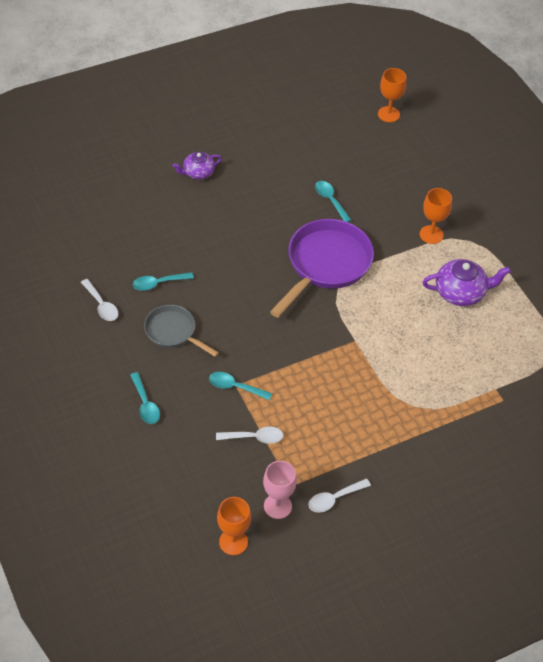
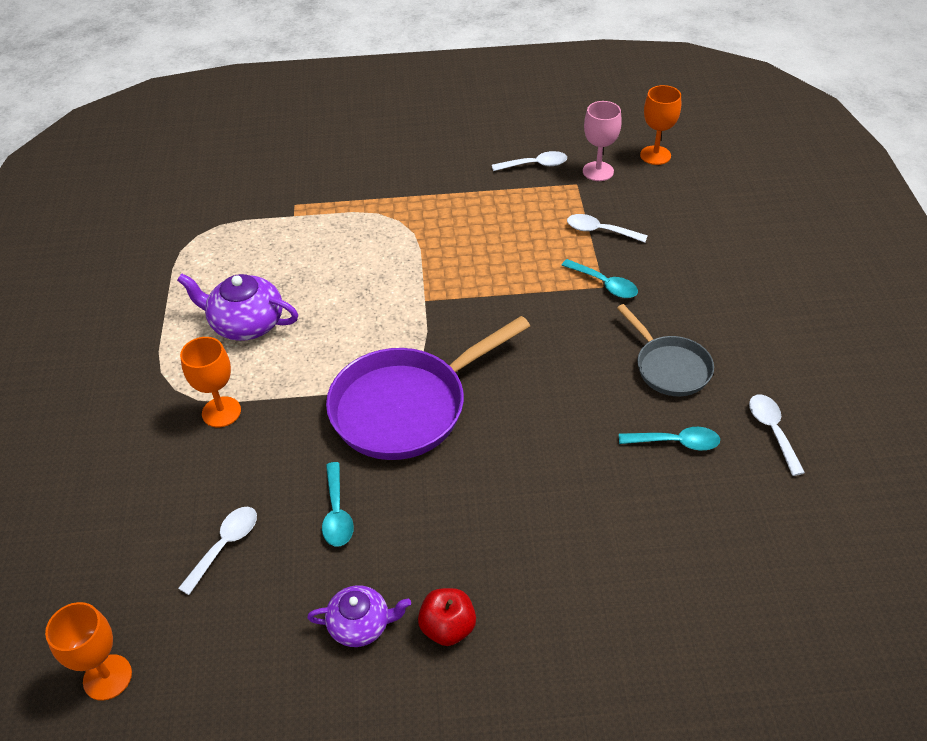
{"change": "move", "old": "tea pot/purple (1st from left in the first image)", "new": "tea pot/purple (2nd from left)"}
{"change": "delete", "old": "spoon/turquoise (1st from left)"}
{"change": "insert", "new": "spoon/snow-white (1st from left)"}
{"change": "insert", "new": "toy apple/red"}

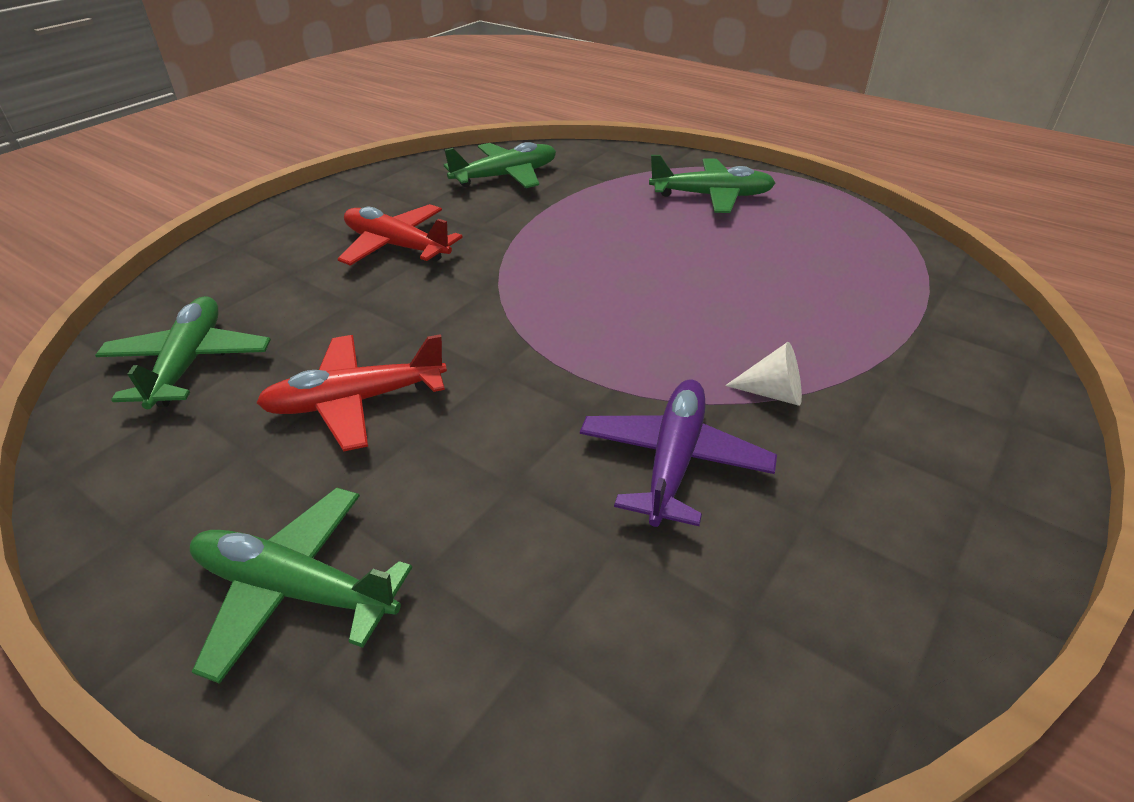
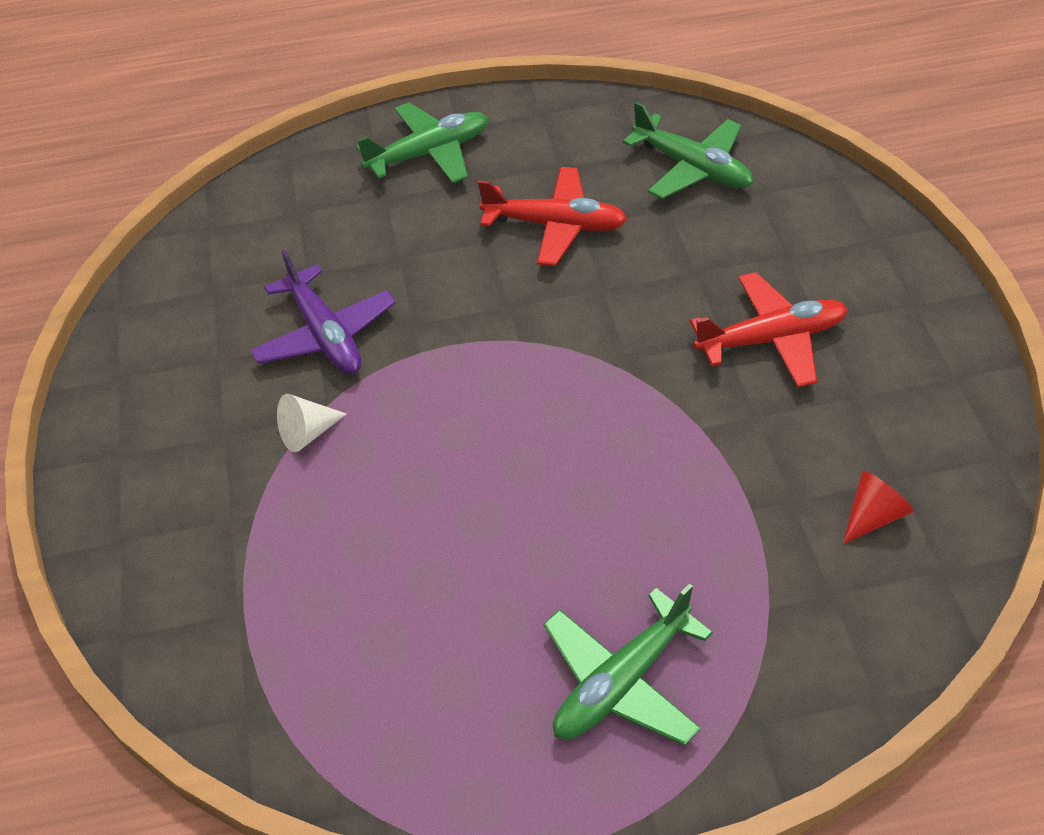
{"change": "replace", "old": "plane/leaf-green (3rd from left)", "new": "cone shape/red"}
{"change": "rotate", "old": "plane/red (1st from left)", "degrees": 75}

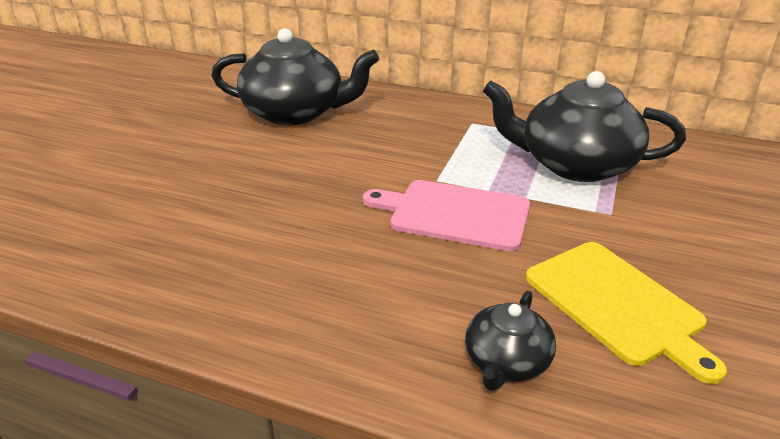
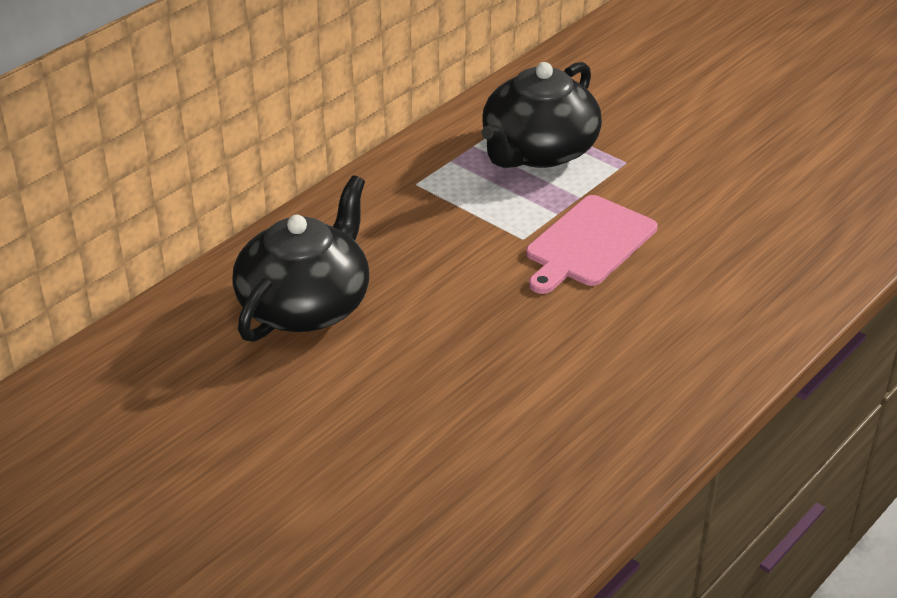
{"change": "delete", "old": "bread board/golden"}
{"change": "delete", "old": "tea pot/ebony (2nd from left)"}

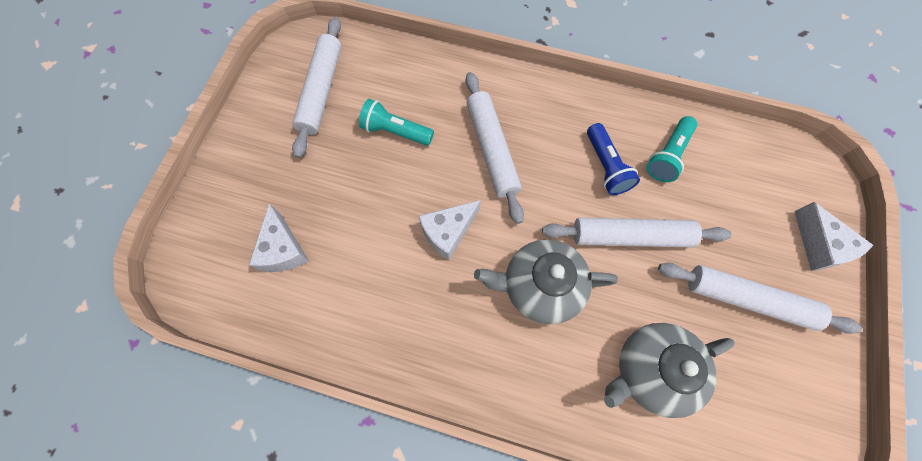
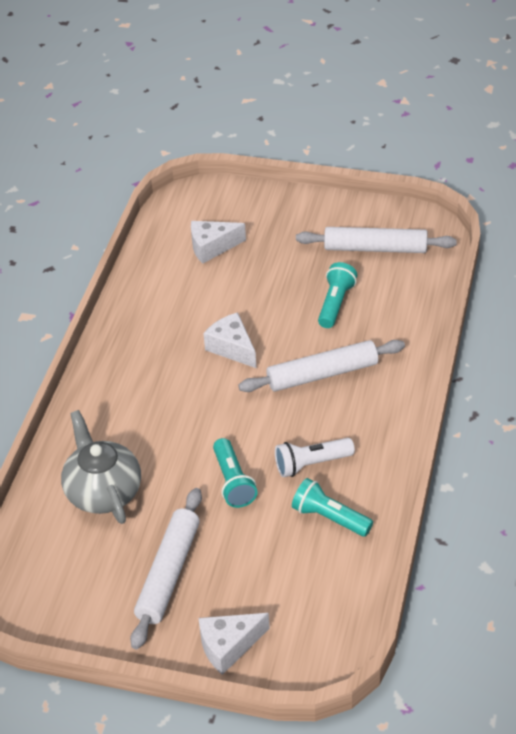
{"change": "recolor", "old": "pocket torch/blue", "new": "pocket torch/snow-white"}
{"change": "replace", "old": "dough roller/snow-white (3rd from left)", "new": "pocket torch/turquoise (1st from left)"}
{"change": "delete", "old": "tea pot/grey (1st from left)"}

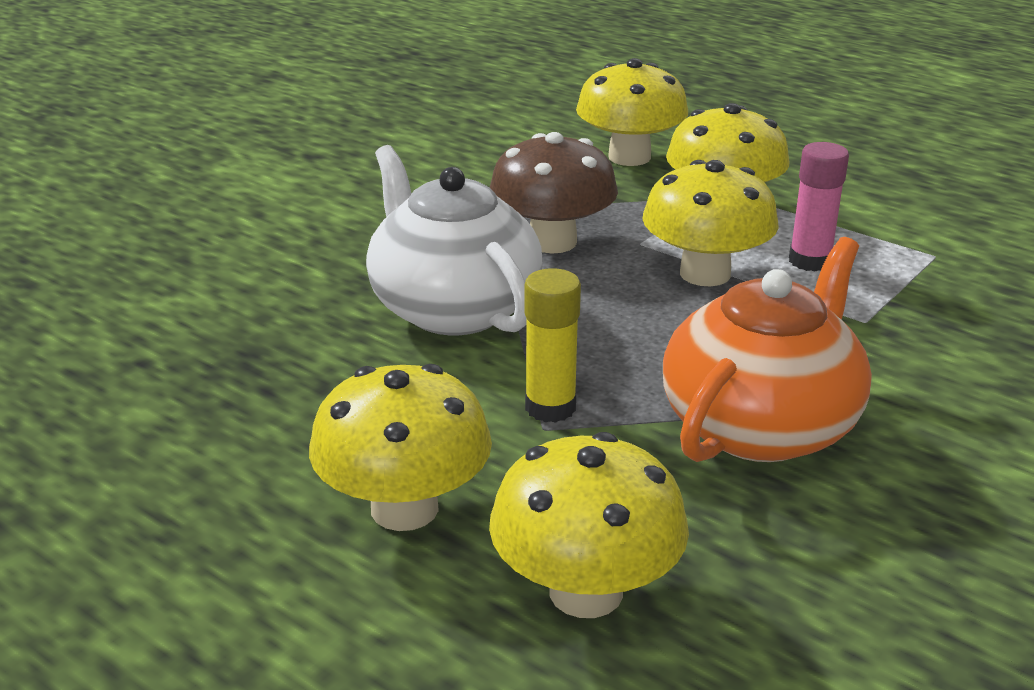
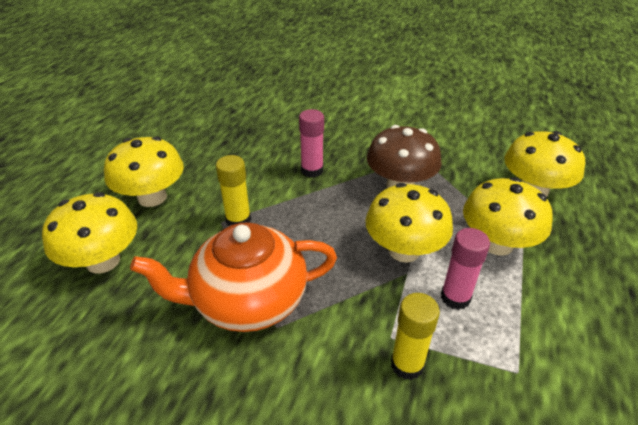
{"change": "replace", "old": "tea pot/snow-white", "new": "glue stick/rose-pink (1st from left)"}
{"change": "rotate", "old": "tea pot/orange-coloured", "degrees": 150}
{"change": "insert", "new": "glue stick/golden (2nd from left)"}

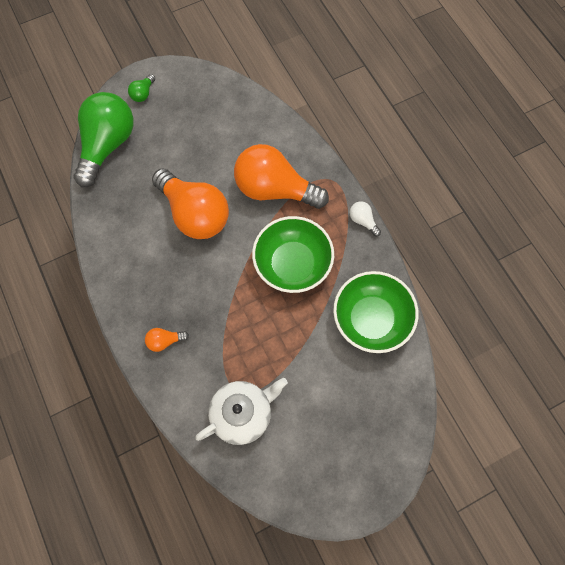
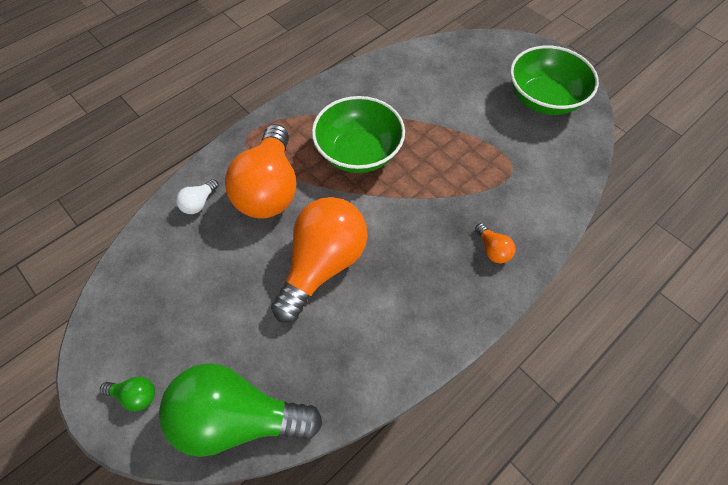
{"change": "move", "old": "light bulb/snow-white"}
{"change": "move", "old": "bowl/leaf-green (2nd from left)"}
{"change": "delete", "old": "tea pot/snow-white"}

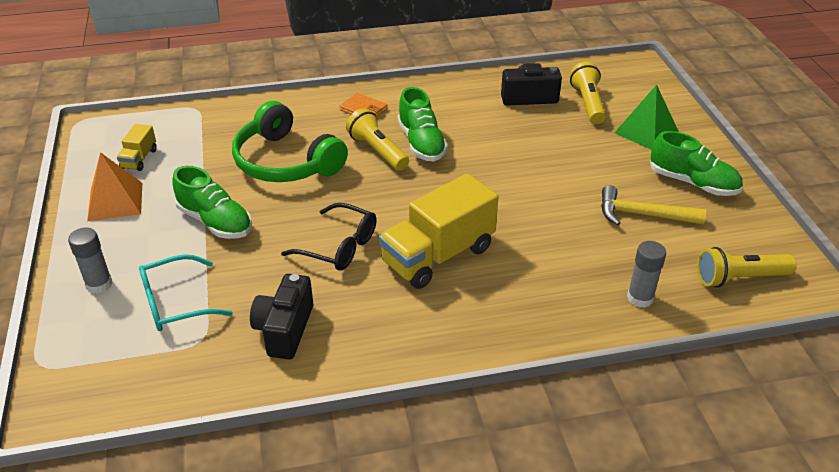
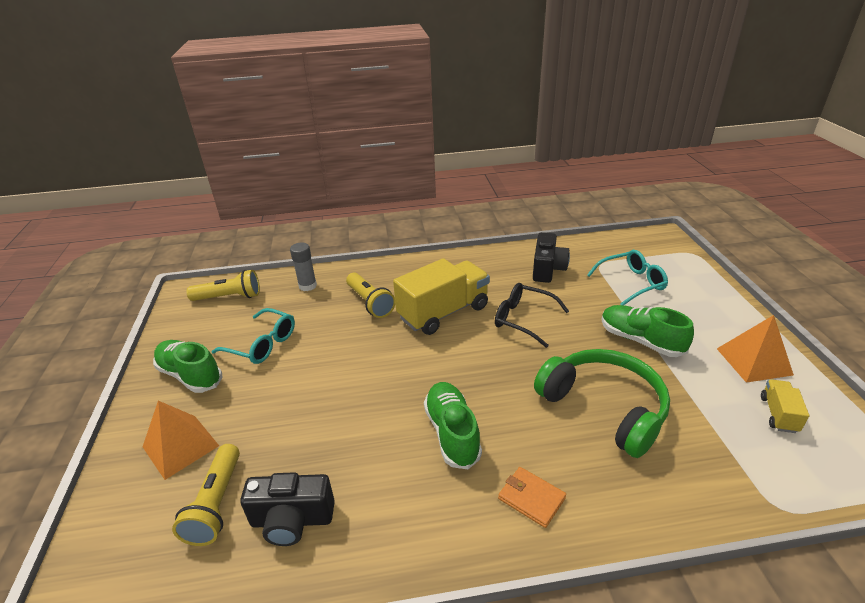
{"change": "recolor", "old": "pyramid/leaf-green", "new": "pyramid/orange-coloured (1st from left)"}
{"change": "move", "old": "pocket torch/golden (1st from left in the first image)", "new": "pocket torch/golden (3rd from left)"}
{"change": "replace", "old": "claw hammer/golden", "new": "eyeglasses/turquoise (1st from left)"}
{"change": "delete", "old": "glue stick/grey (1st from left)"}

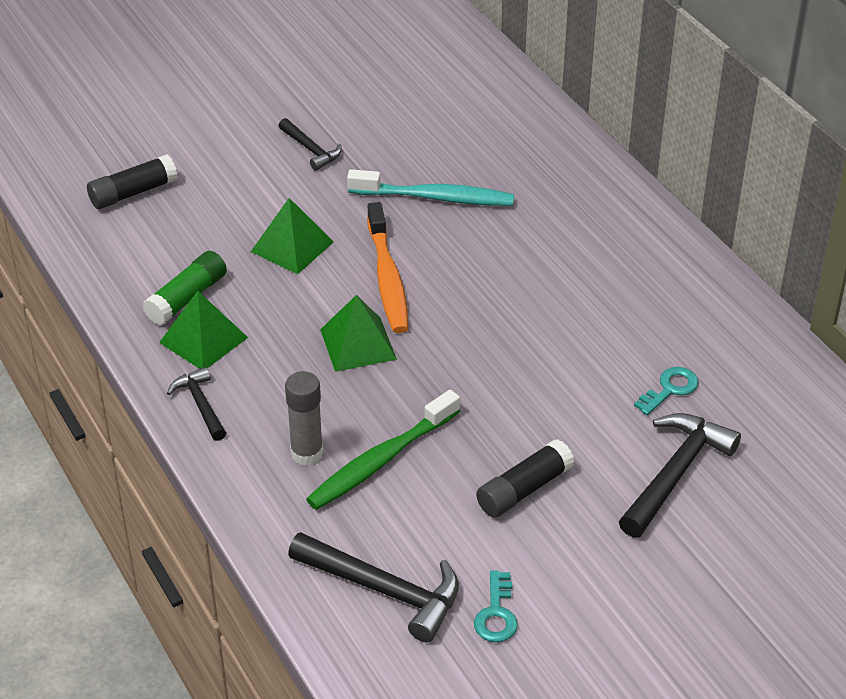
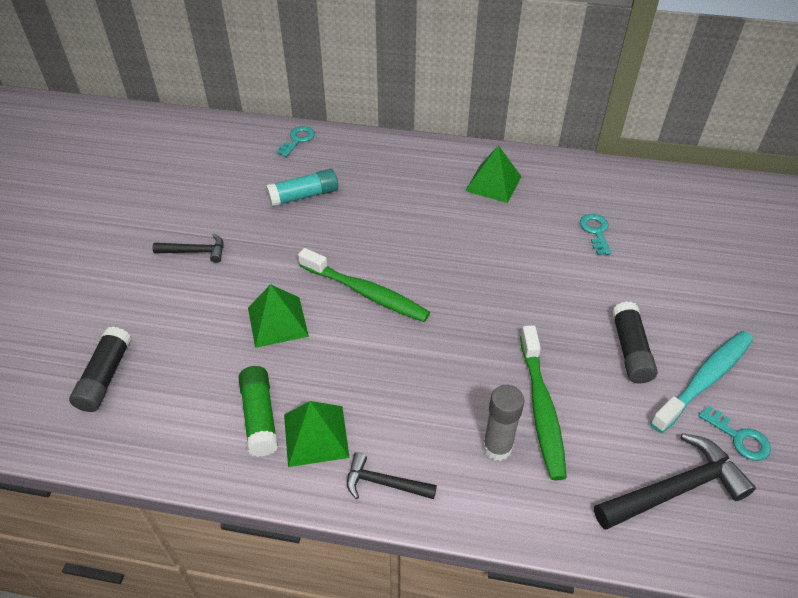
{"change": "move", "old": "tooth brush/turquoise"}
{"change": "recolor", "old": "tooth brush/orange-coloured", "new": "tooth brush/leaf-green (1st from left)"}
{"change": "move", "old": "pyramid/leaf-green (3rd from left)"}
{"change": "delete", "old": "claw hammer/ebony (4th from left)"}
{"change": "insert", "new": "door key/turquoise (1st from left)"}
{"change": "insert", "new": "glue stick/turquoise"}

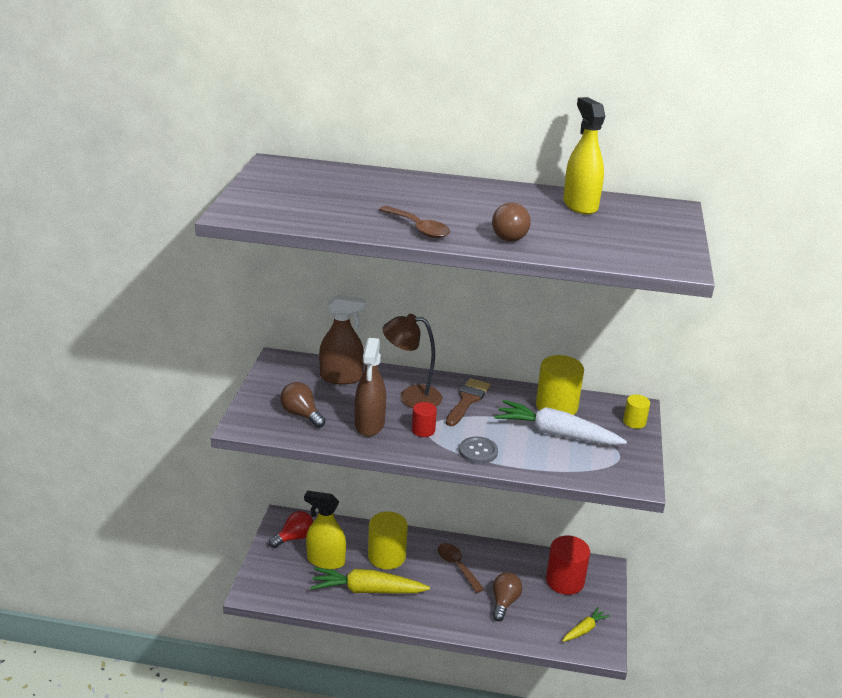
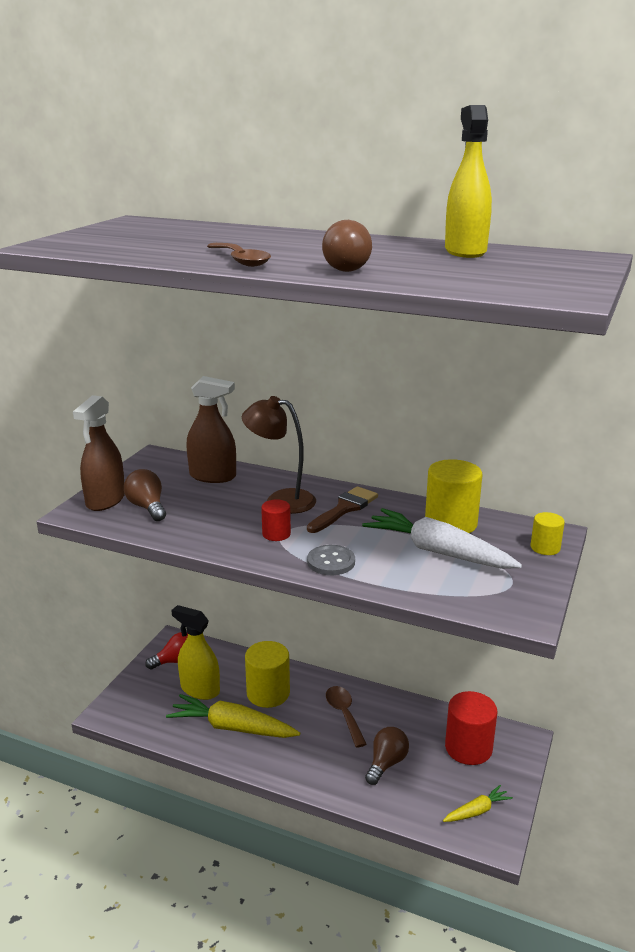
{"change": "move", "old": "spray bottle/russet (2nd from left in the first image)", "new": "spray bottle/russet (1st from left)"}

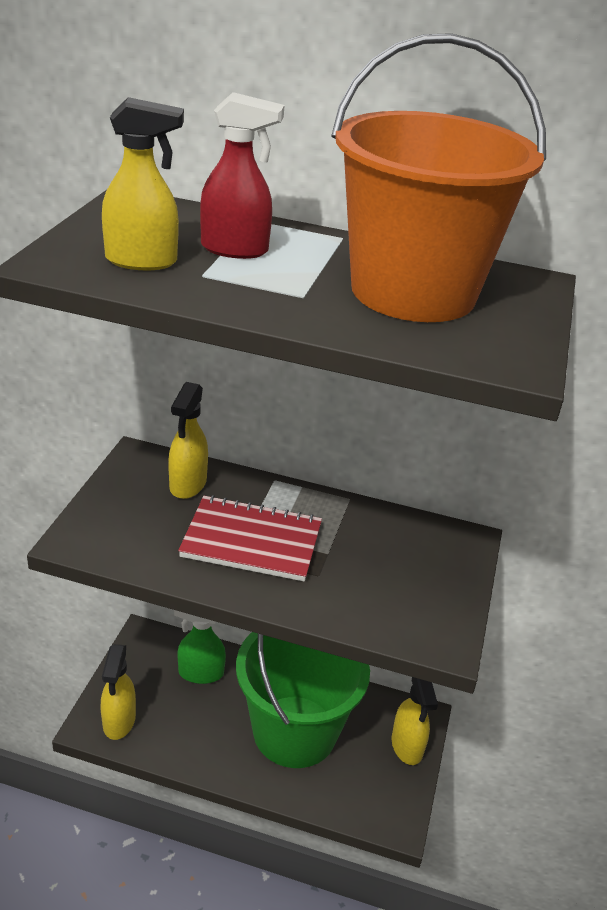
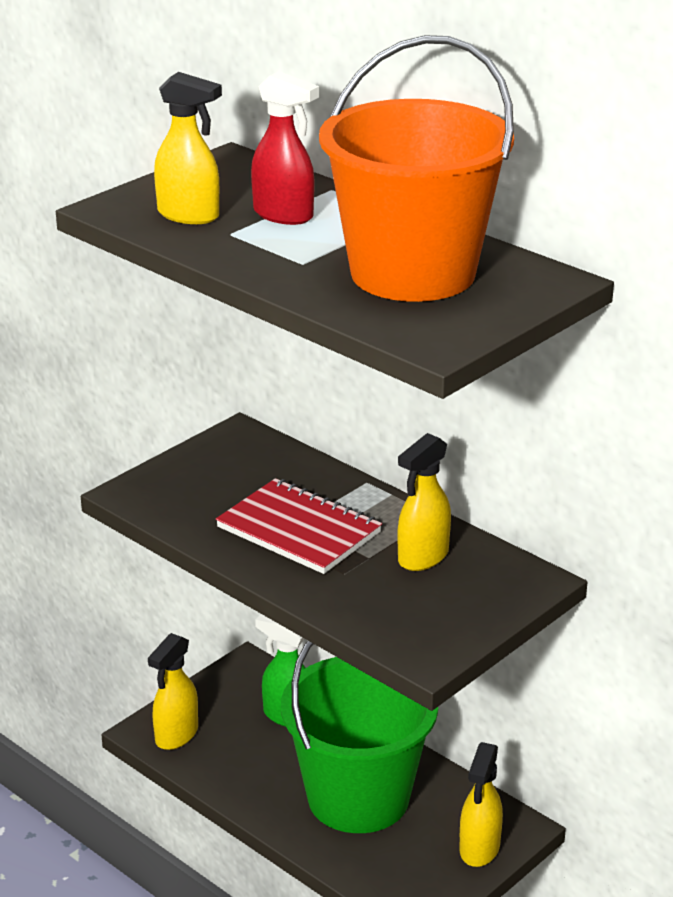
{"change": "move", "old": "spray bottle/golden (3rd from left)"}

